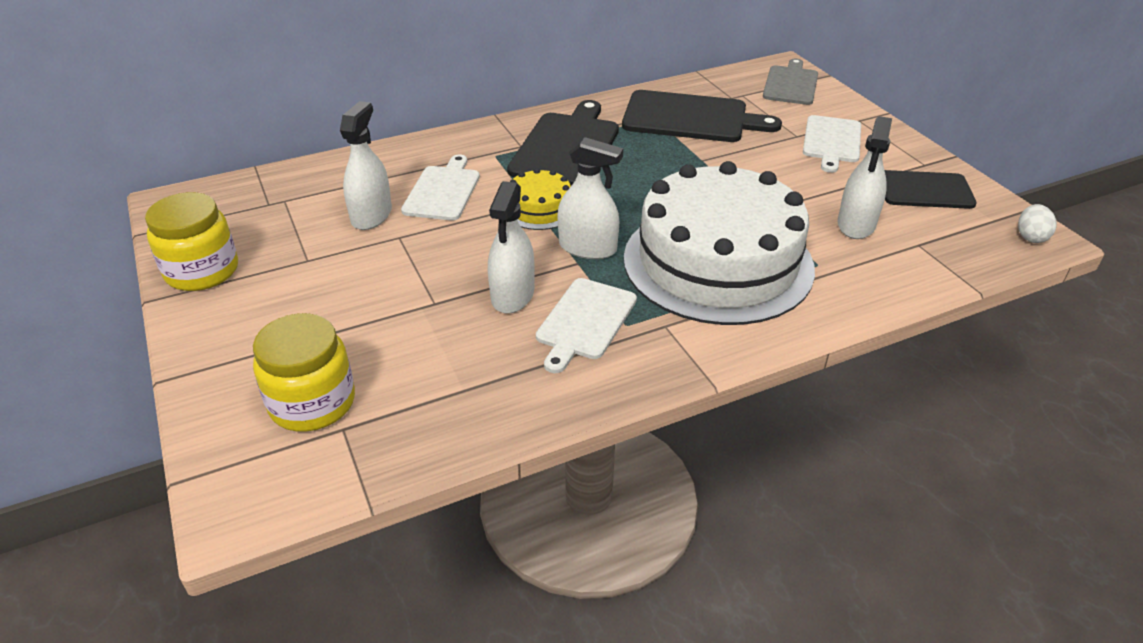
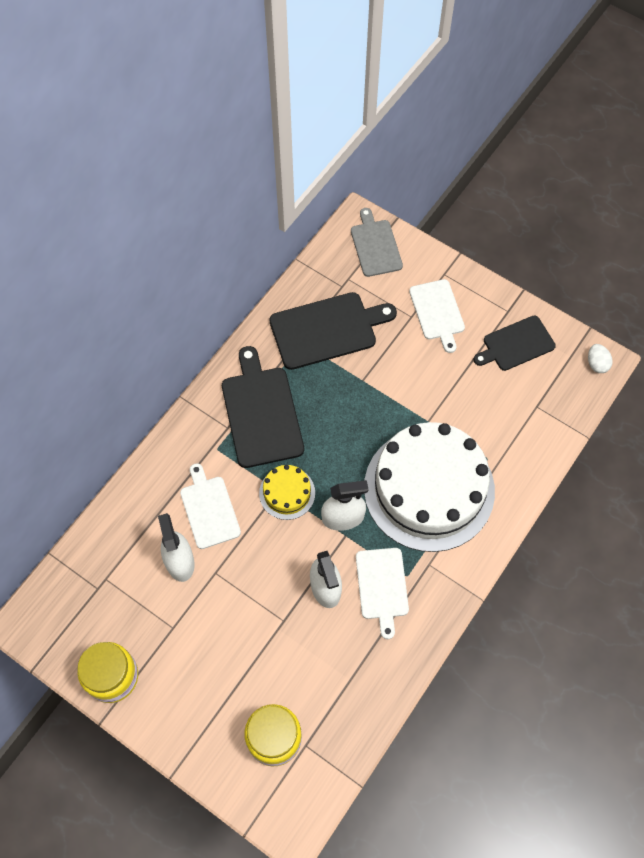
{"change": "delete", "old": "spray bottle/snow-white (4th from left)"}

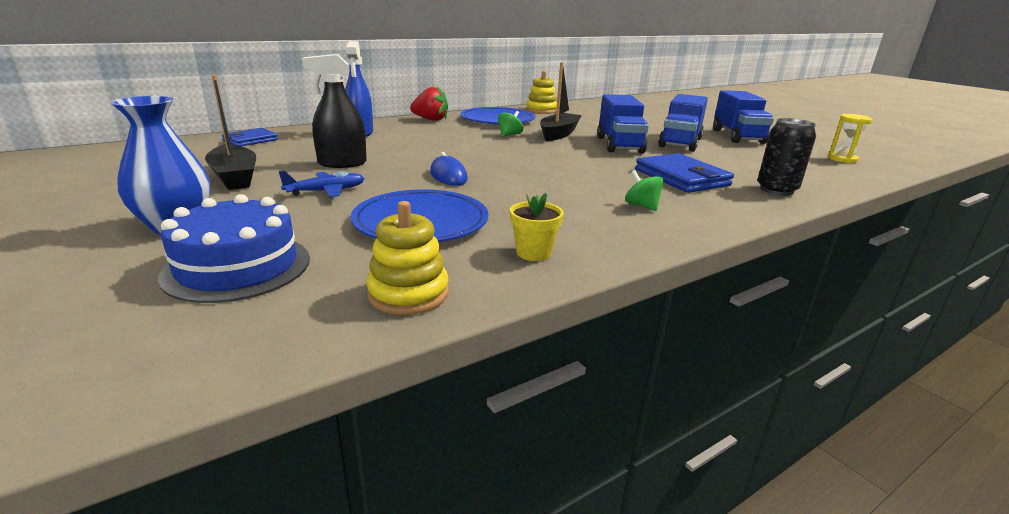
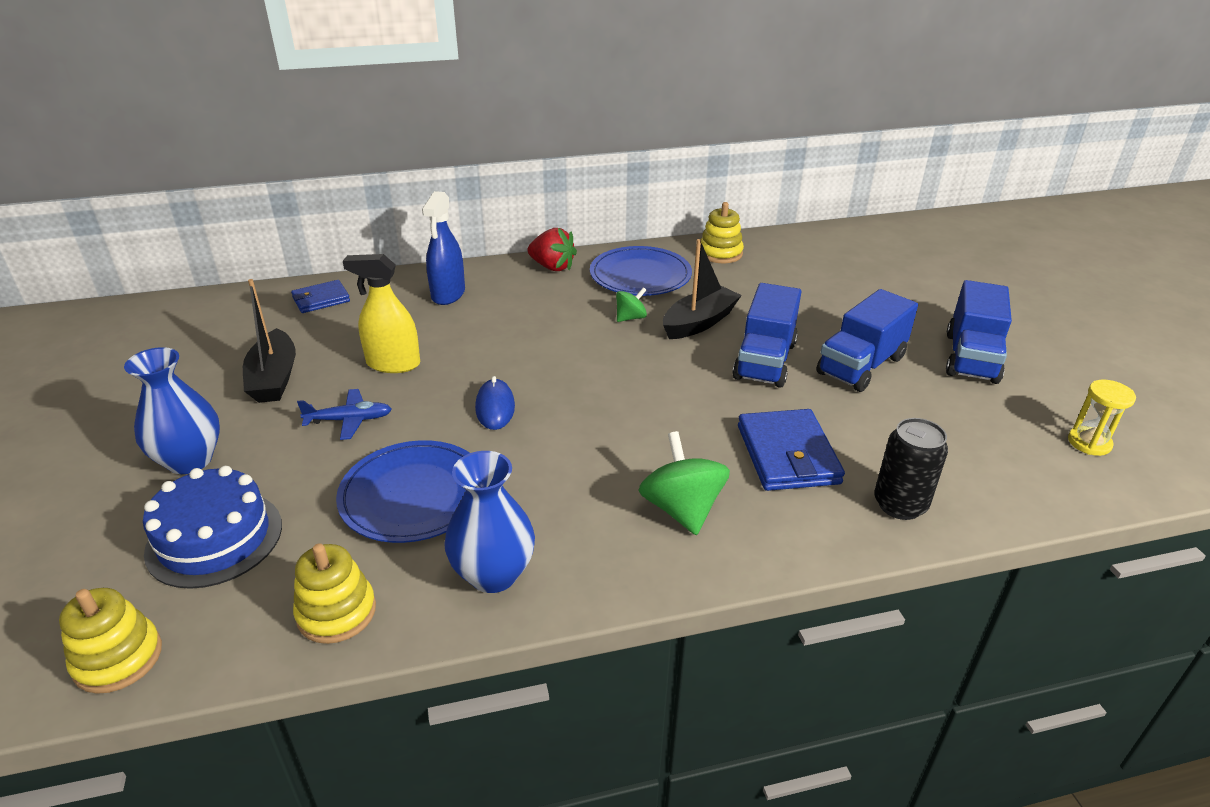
{"change": "recolor", "old": "spray bottle/ebony", "new": "spray bottle/golden"}
{"change": "resize", "old": "whirligig/leaf-green (2nd from left)", "factor": 1.78}
{"change": "replace", "old": "plant pot/golden", "new": "vase/blue (2nd from left)"}
{"change": "insert", "new": "stacking toy/golden (1st from left)"}

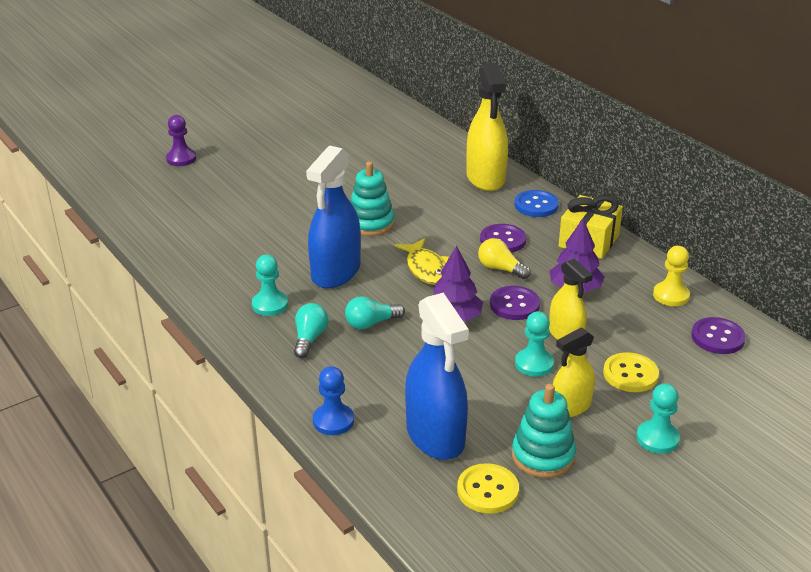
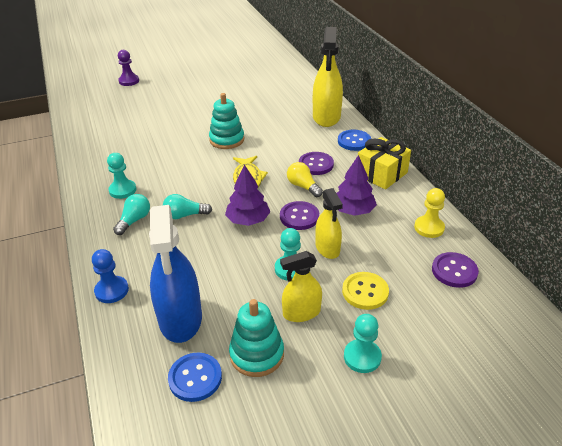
{"change": "delete", "old": "spray bottle/blue (1st from left)"}
{"change": "recolor", "old": "button/golden (1st from left)", "new": "button/blue (1st from left)"}

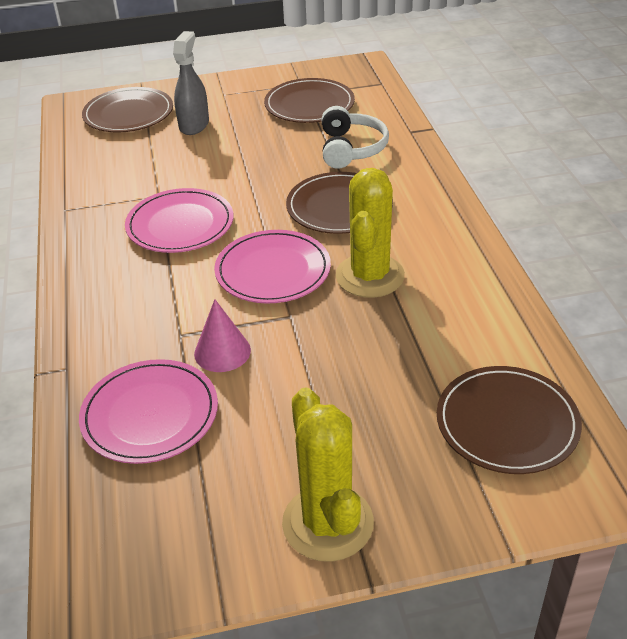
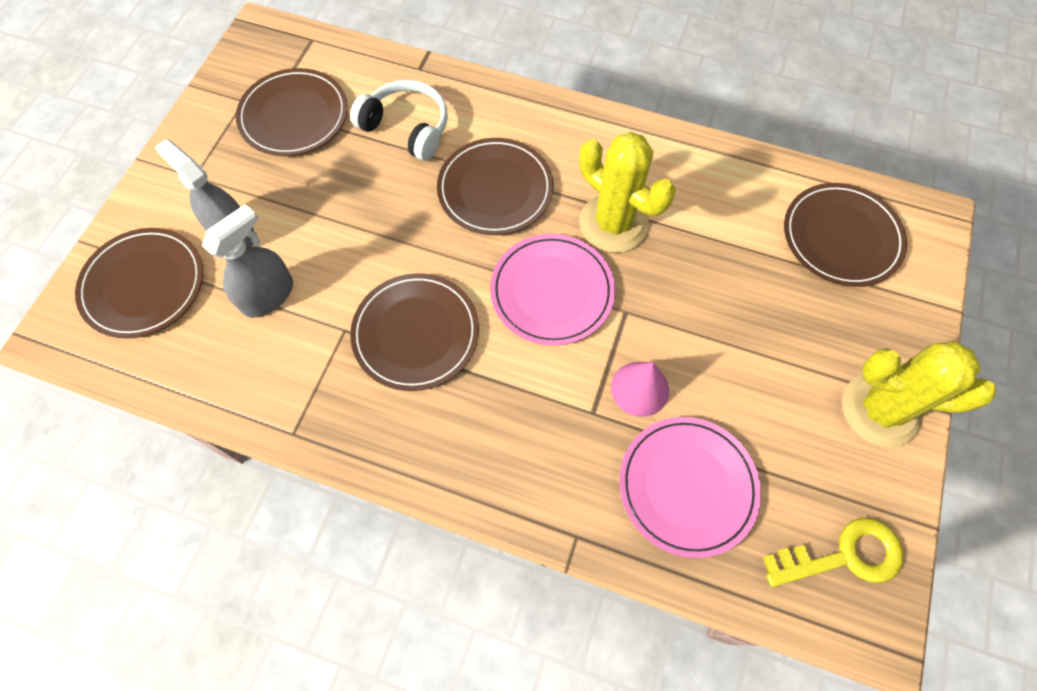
{"change": "recolor", "old": "plate/rose-pink (2nd from left)", "new": "plate/russet (3rd from left)"}
{"change": "insert", "new": "spray bottle/grey (2nd from left)"}
{"change": "insert", "new": "door key/golden"}

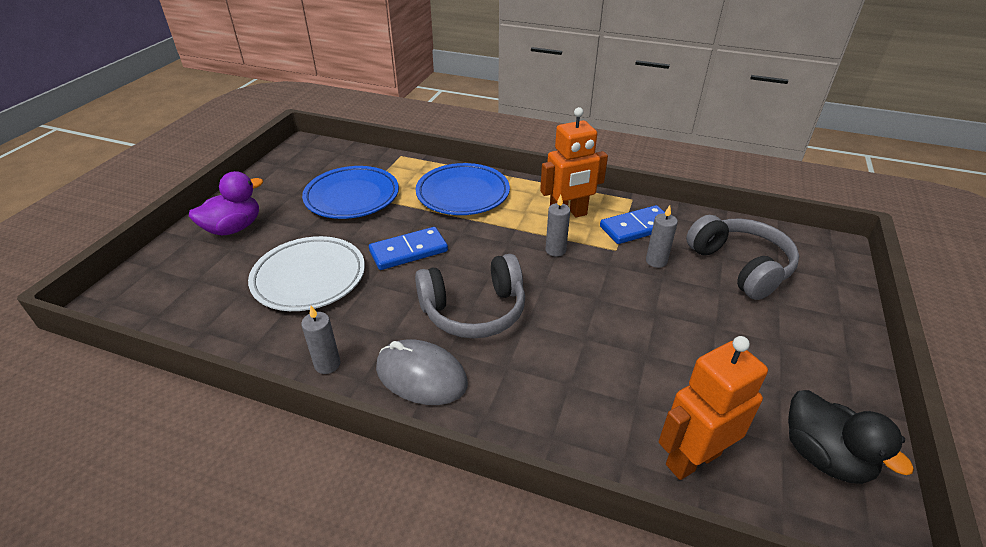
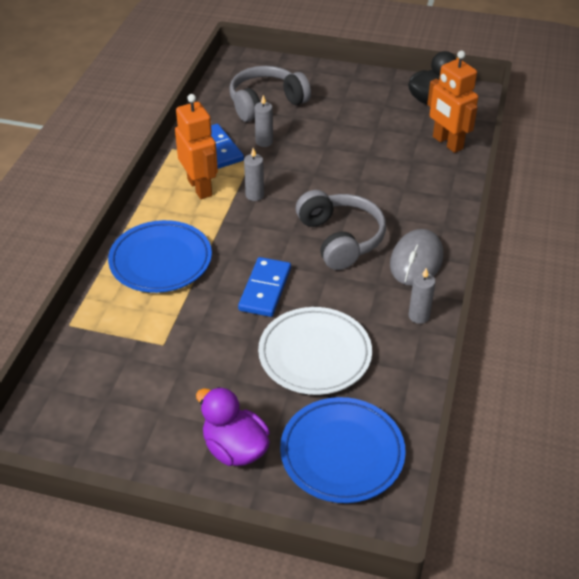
{"change": "move", "old": "plate/blue (1st from left in the first image)", "new": "plate/blue (2nd from left)"}
{"change": "rotate", "old": "domino tile/blue (1st from left in the first image)", "degrees": 45}

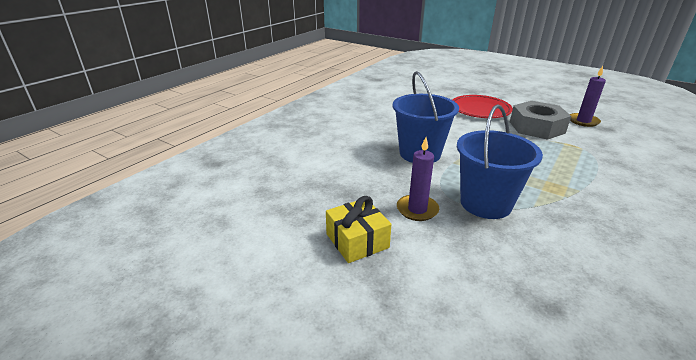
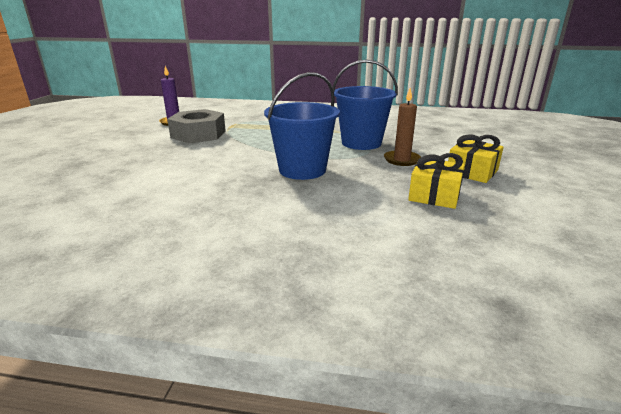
{"change": "delete", "old": "plate/red"}
{"change": "recolor", "old": "pillar candle/purple (1st from left)", "new": "pillar candle/russet"}
{"change": "insert", "new": "wrapped gift/golden (1st from left)"}

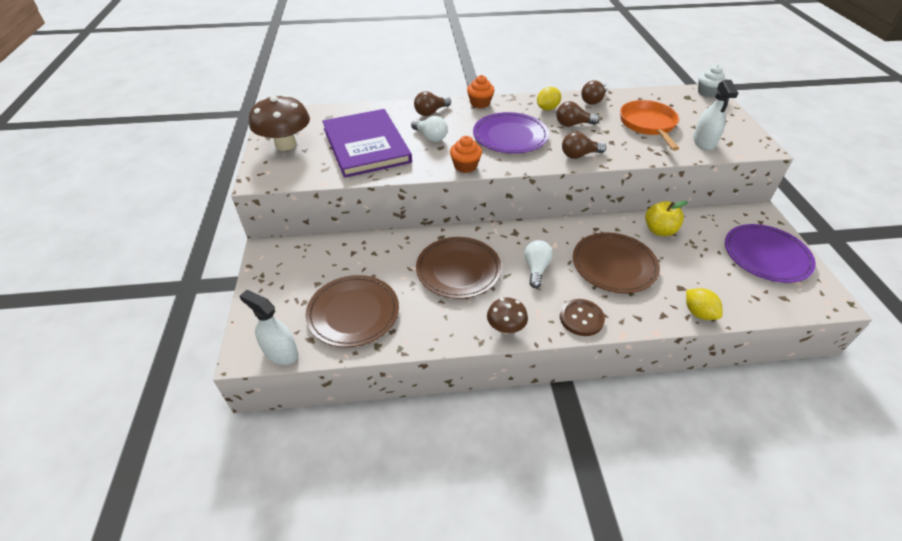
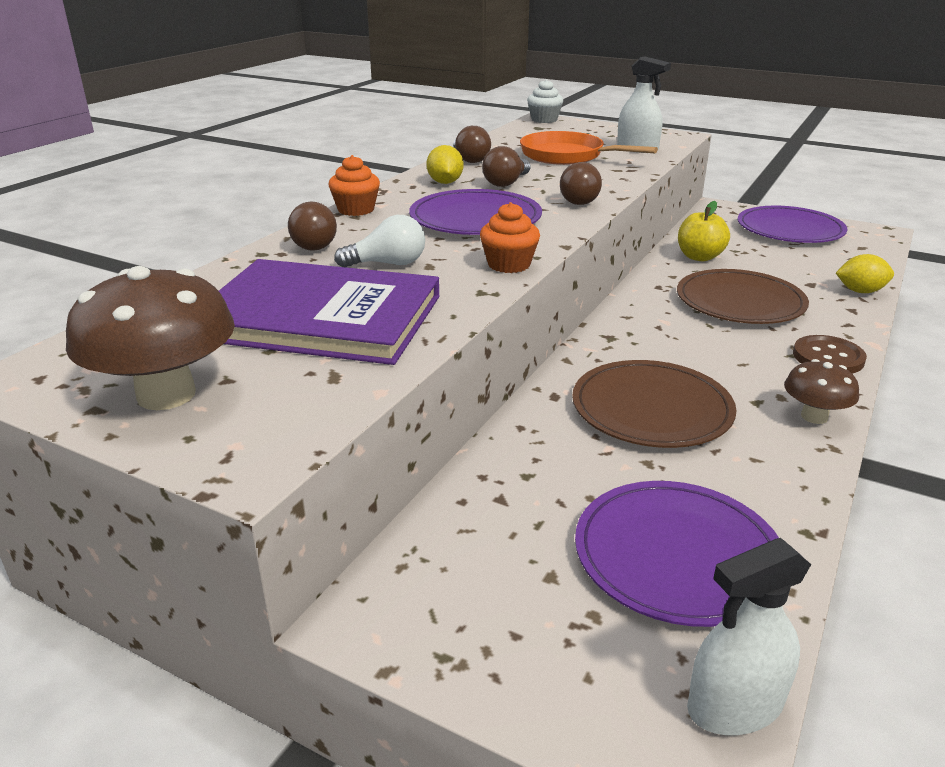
{"change": "delete", "old": "light bulb/snow-white (2nd from left)"}
{"change": "recolor", "old": "plate/russet (1st from left)", "new": "plate/purple (2nd from left)"}

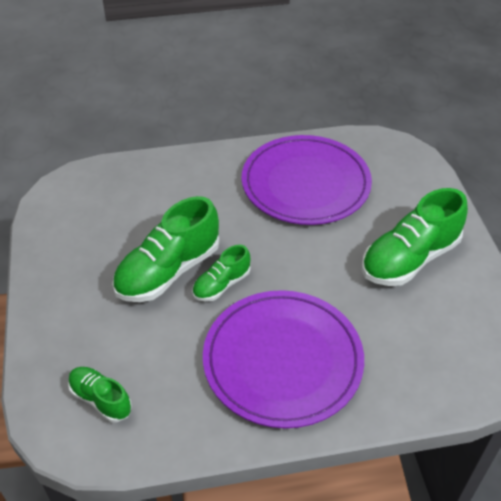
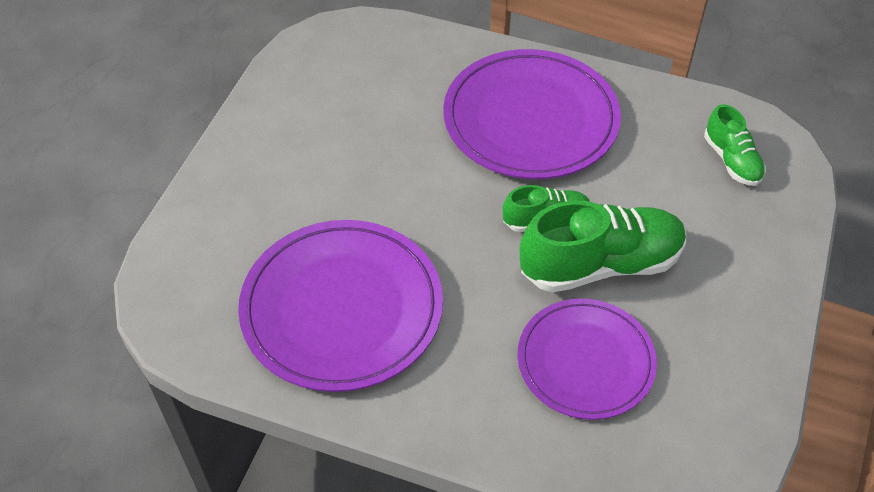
{"change": "delete", "old": "lace-up shoe/leaf-green (4th from left)"}
{"change": "insert", "new": "plate/purple (3rd from left)"}

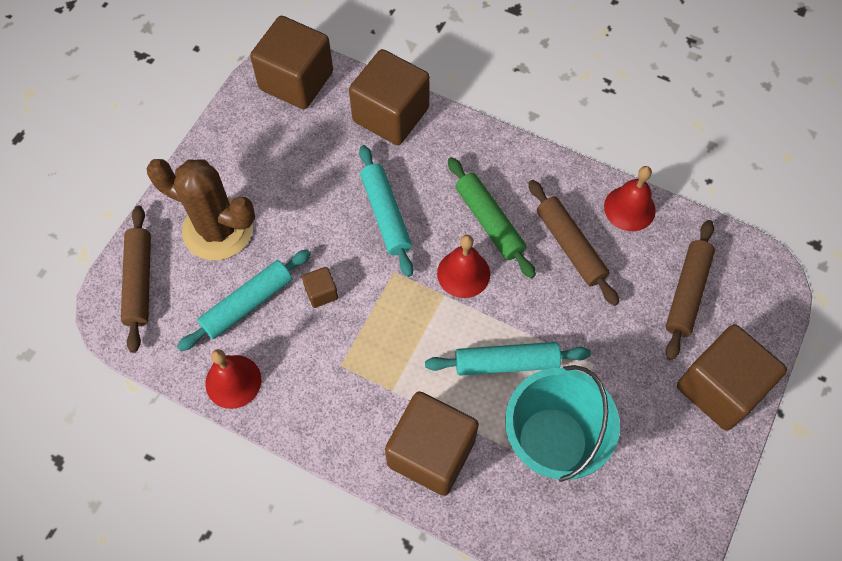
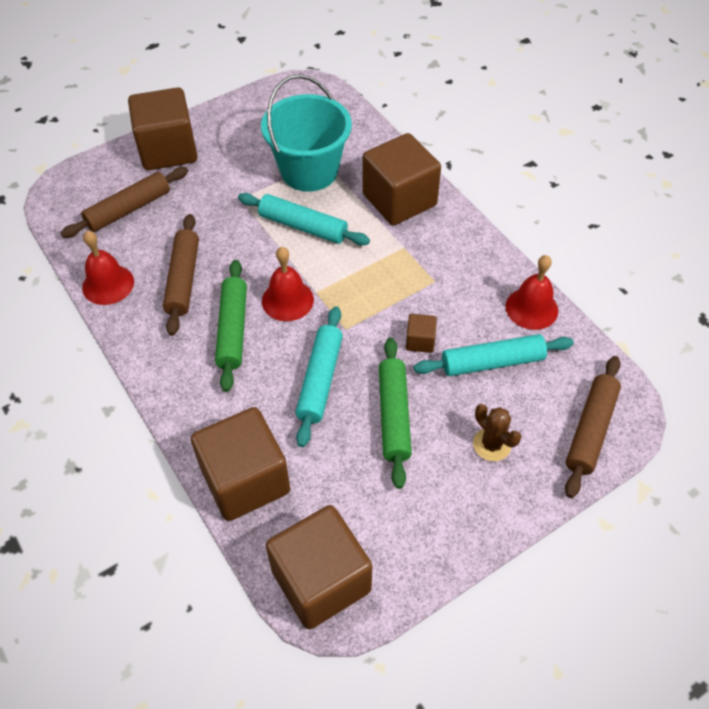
{"change": "resize", "old": "prickly plant/russet", "factor": 0.48}
{"change": "insert", "new": "dough roller/leaf-green (2nd from left)"}

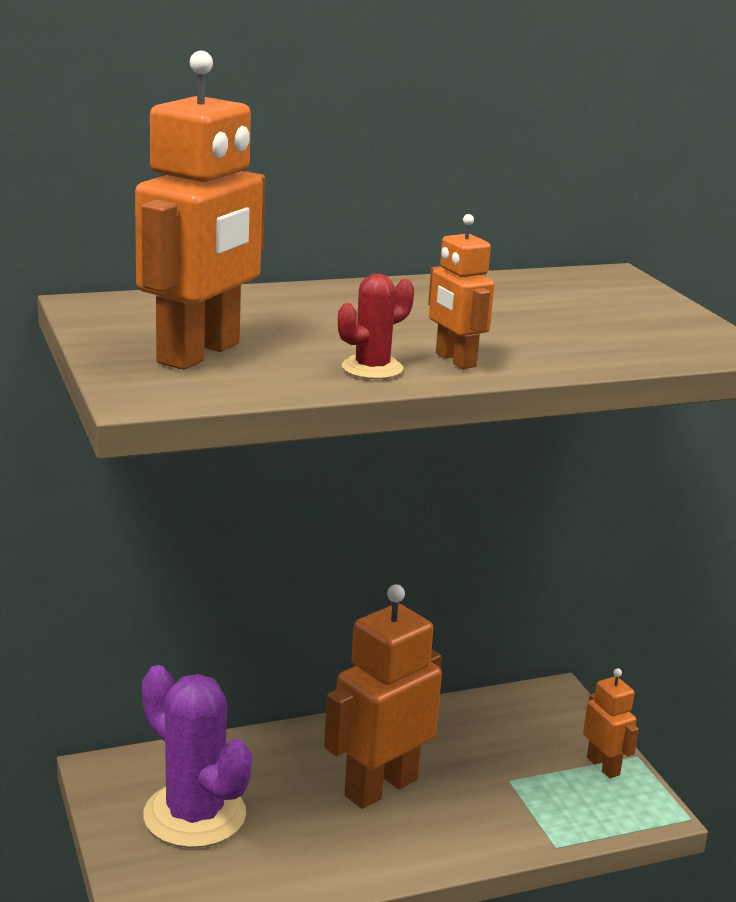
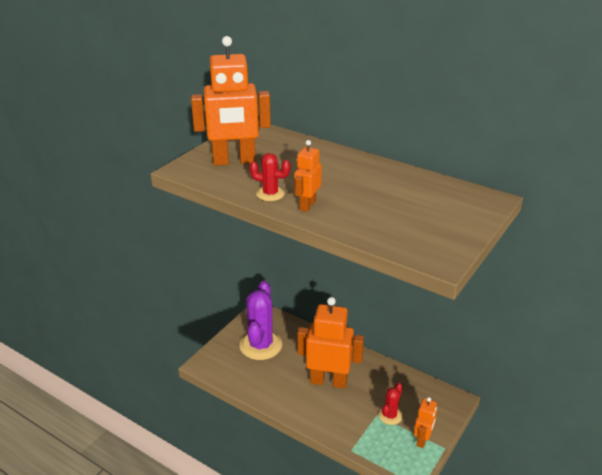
{"change": "insert", "new": "prickly plant/red (2nd from left)"}

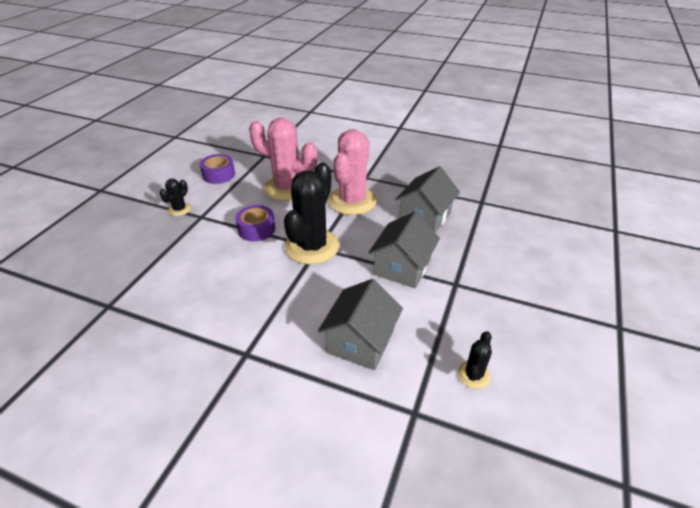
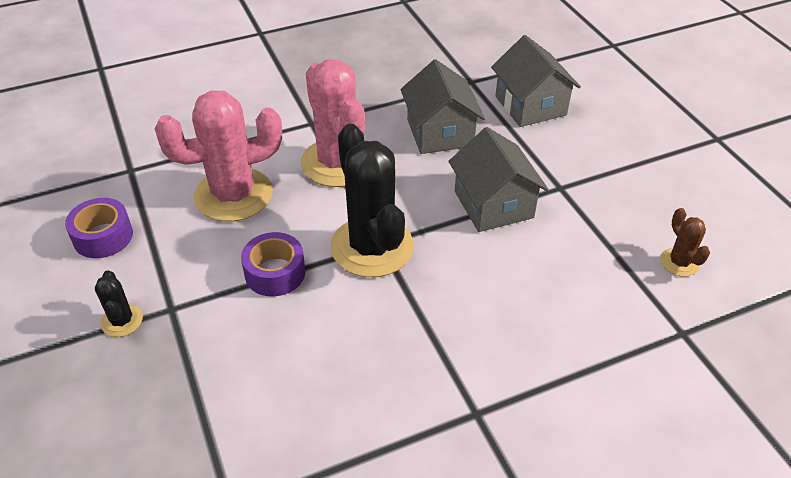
{"change": "move", "old": "cottage/grey (1st from left in the first image)", "new": "cottage/grey (3rd from left)"}
{"change": "recolor", "old": "prickly plant/ebony (3rd from left)", "new": "prickly plant/russet"}

